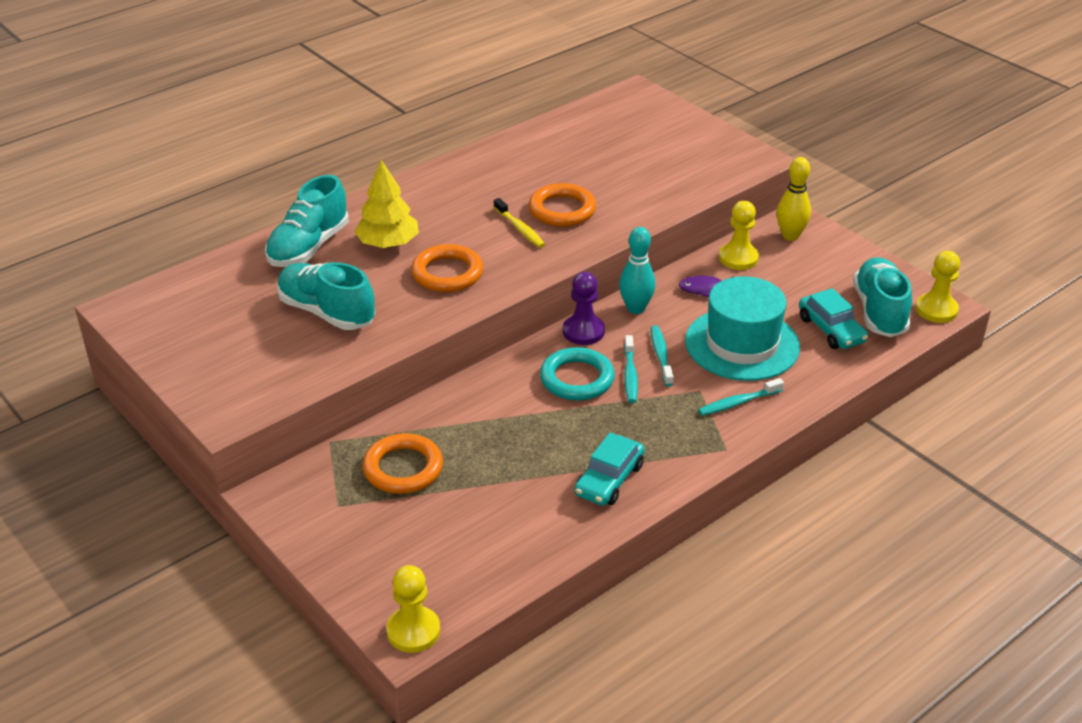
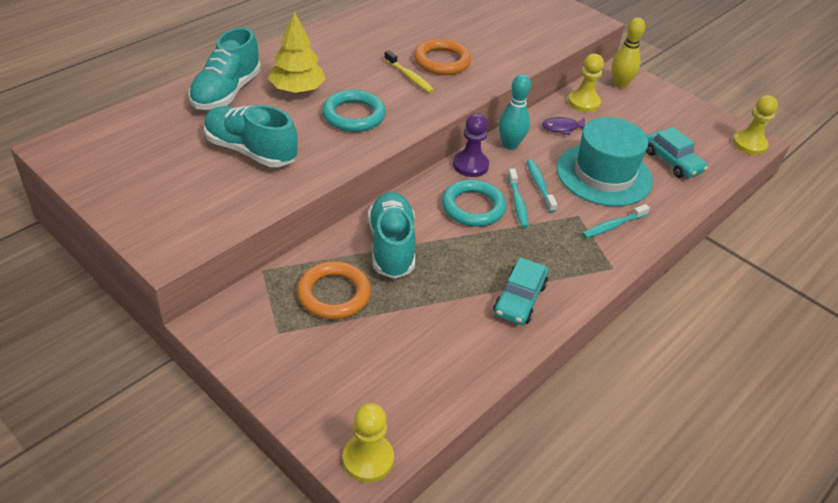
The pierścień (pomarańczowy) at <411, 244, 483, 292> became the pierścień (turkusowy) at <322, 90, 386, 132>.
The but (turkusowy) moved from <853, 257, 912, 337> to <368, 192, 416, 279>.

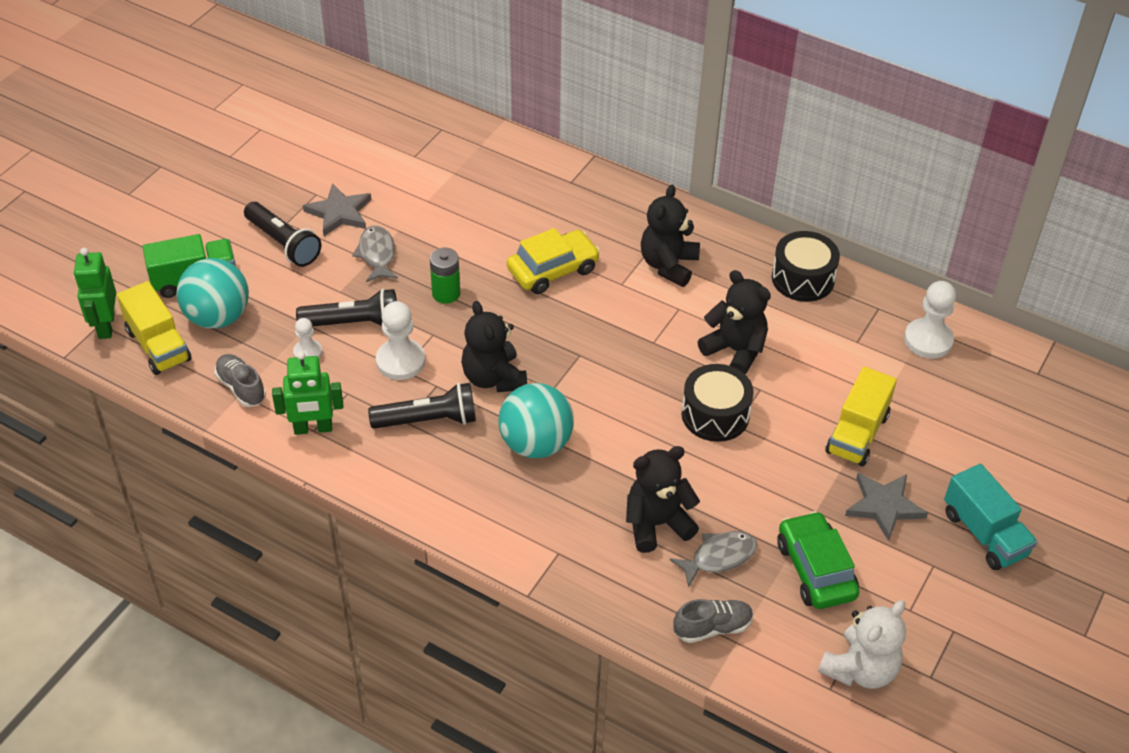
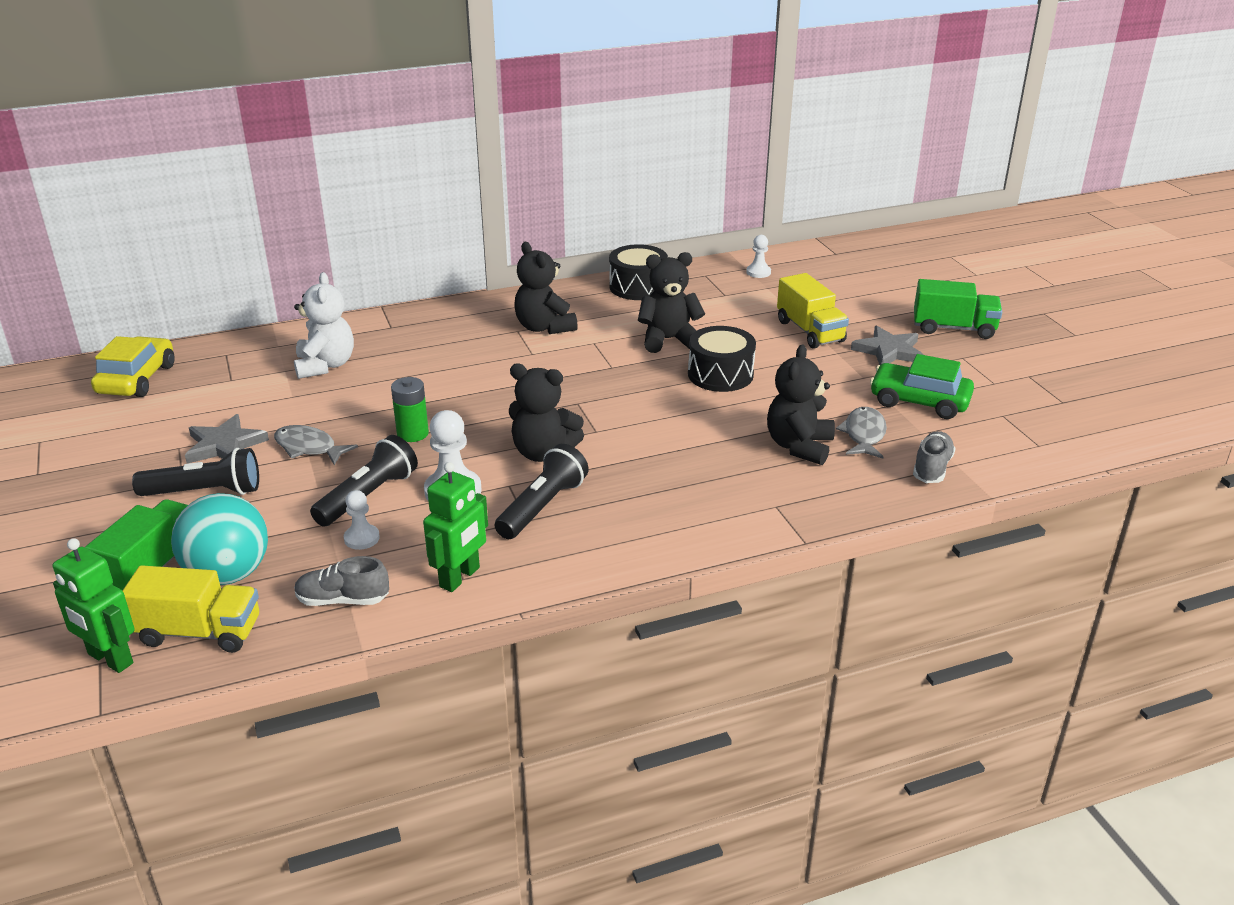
The piłka (turkusowy) at <499, 383, 574, 458> disappeared.
The samochód (żółty) moved from <507, 228, 600, 294> to <91, 336, 175, 397>.
The miś (biały) moved from <818, 600, 906, 689> to <294, 272, 354, 379>.
The pionek (biały) at <904, 281, 956, 358> changed to 0.58 times the size.
The ciężarówka (turkusowy) at <944, 464, 1038, 570> became the ciężarówka (zielony) at <914, 279, 1002, 339>.

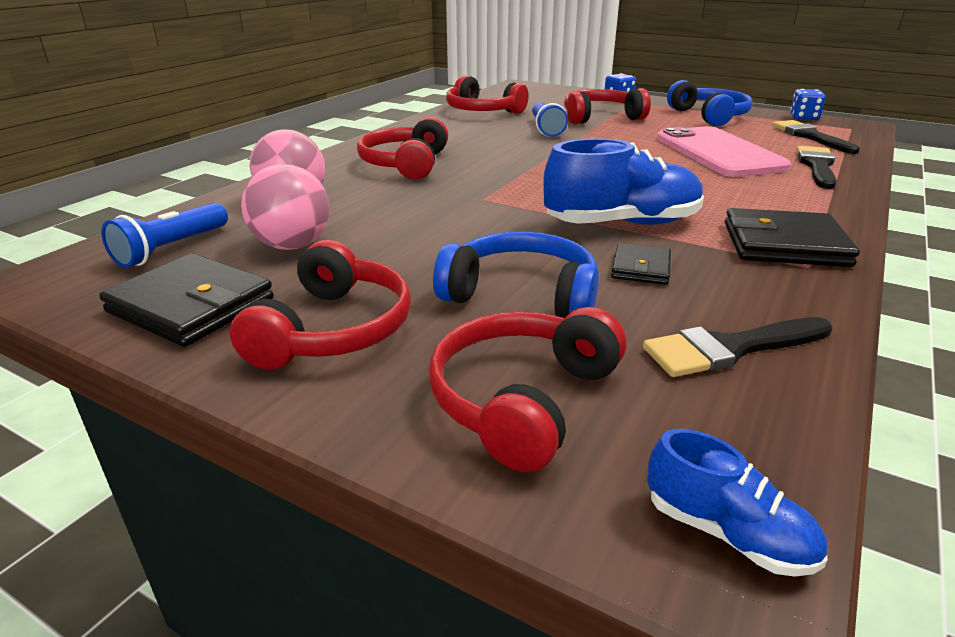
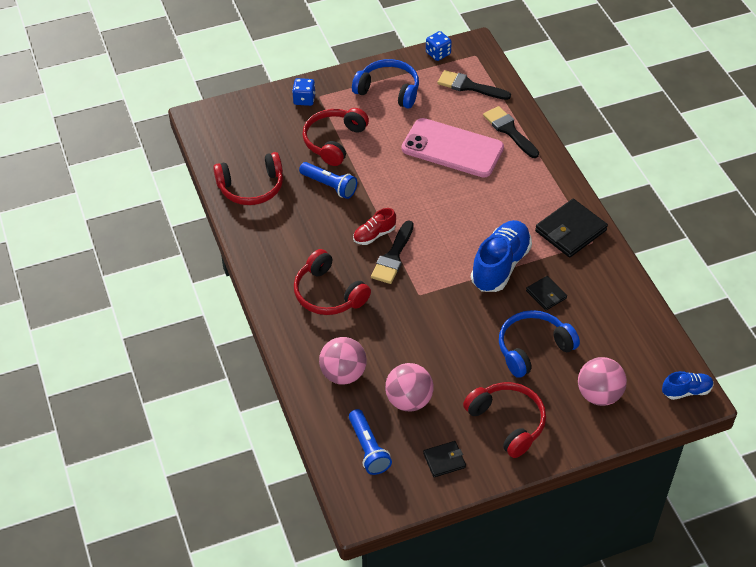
The portfel (czarny) at <99, 253, 274, 347> changed to 0.55 times the size.
The słuchawki (czerwony) at <429, 307, 627, 472> was replaced by the piłka (różowy) at <578, 357, 627, 406>.
The pędzel (czarny) moved from <643, 317, 832, 377> to <371, 220, 414, 284>.
The but (czerwony) at <353, 208, 396, 245> appeared.

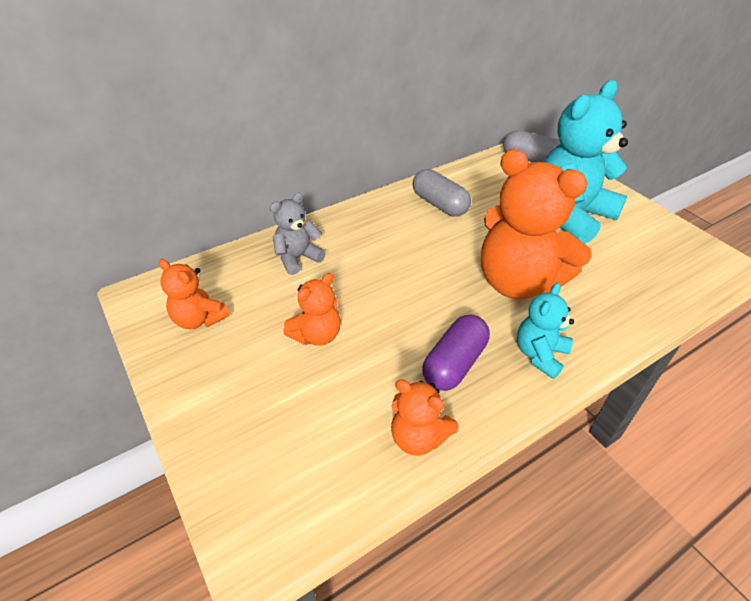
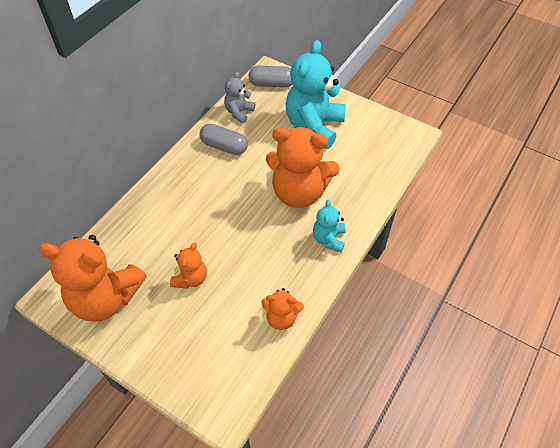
The miś (pomarańczowy) at <159, 259, 230, 329> changed to 2.00 times the size.
The miś (szary) moved from <270, 193, 326, 275> to <224, 72, 255, 123>.
The kapsułka (fioletowy) at <422, 314, 490, 391> disappeared.

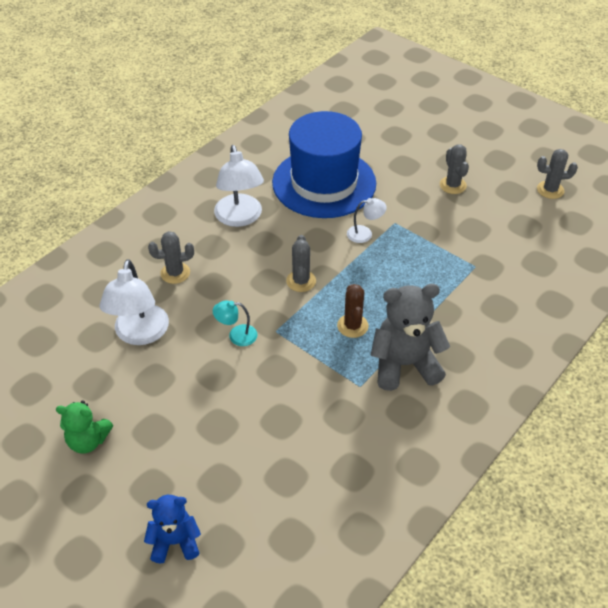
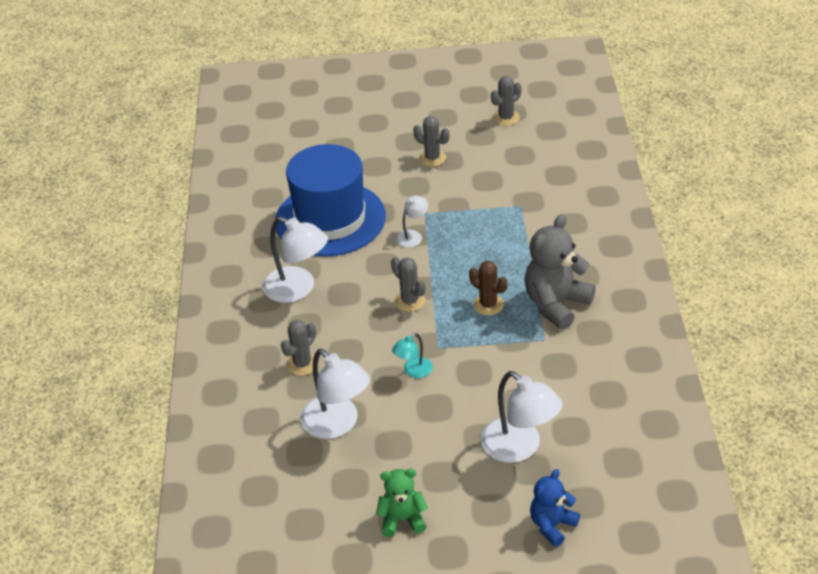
The miś (zielony) at <56, 400, 113, 453> turned 150 degrees counterclockwise.
The lampka (biały) at <481, 371, 563, 463> appeared.

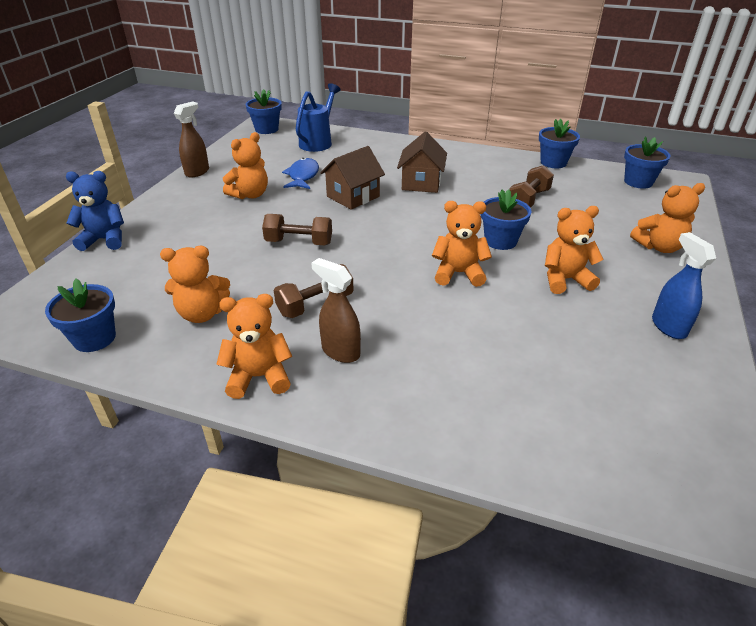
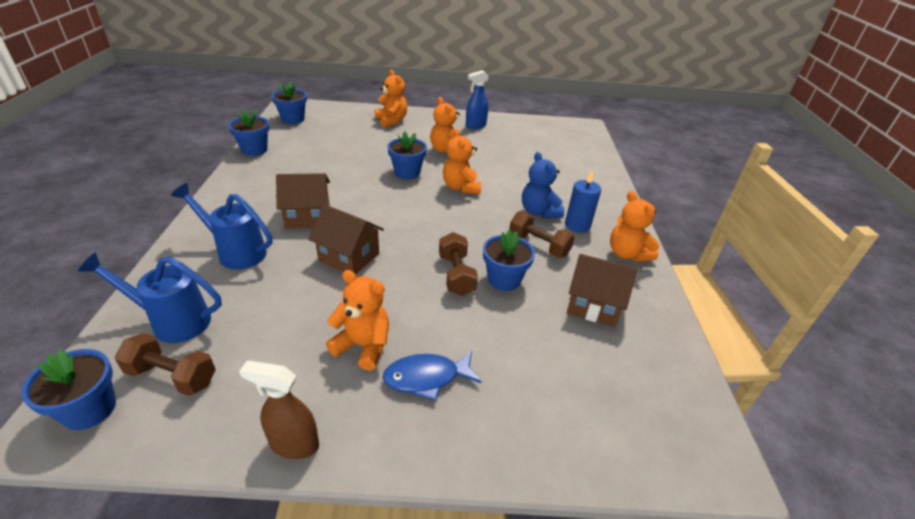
The doniczka (niebieski) moved from <45, 279, 116, 352> to <483, 230, 535, 291>.
The miś (niebieski) moved from <66, 171, 124, 251> to <522, 152, 564, 218>.
The miś (pomarańczowy) at <160, 246, 230, 323> was replaced by the domek (brązowy) at <567, 254, 637, 327>.
The ryba (niebieski) moved from <282, 158, 319, 189> to <383, 351, 481, 400>.
The spryskiwacz (brązowy) at <311, 258, 361, 363> was replaced by the świeca (niebieski) at <565, 171, 601, 233>.
The hantel (brązowy) moved from <509, 165, 554, 208> to <115, 333, 216, 396>.
The konewka (niebieski) at <171, 183, 272, 269> appeared.

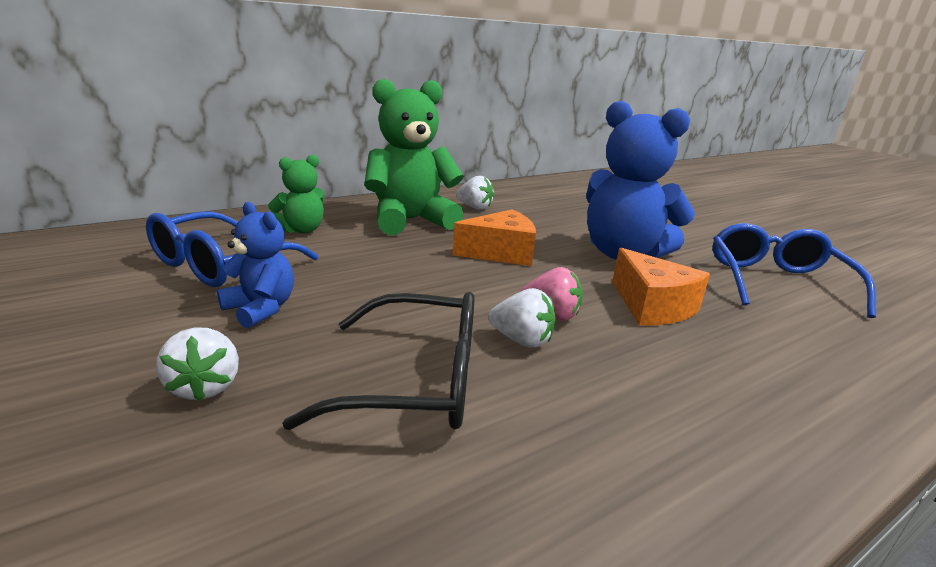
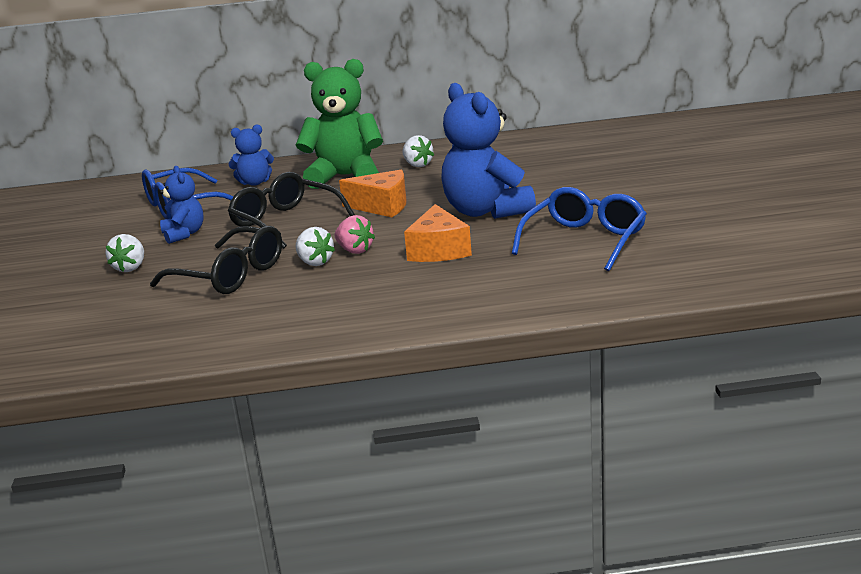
The miś (zielony) at <268, 155, 324, 233> became the miś (niebieski) at <229, 124, 274, 186>.
The okulary (czarny) at <228, 172, 355, 249> appeared.

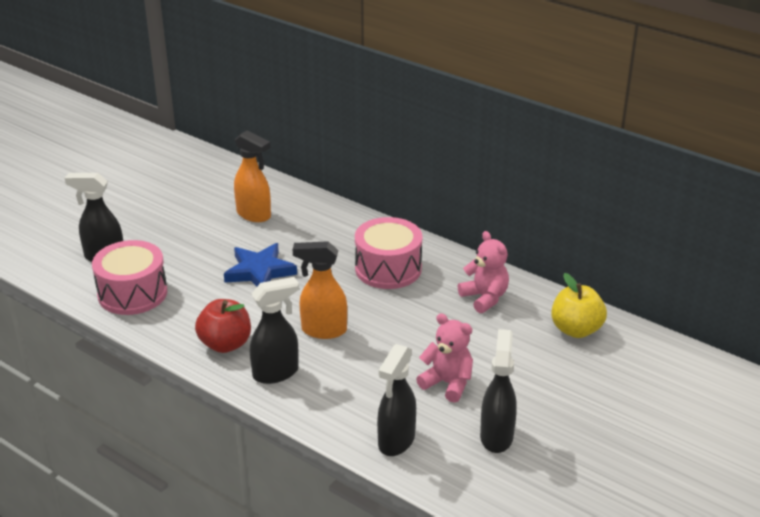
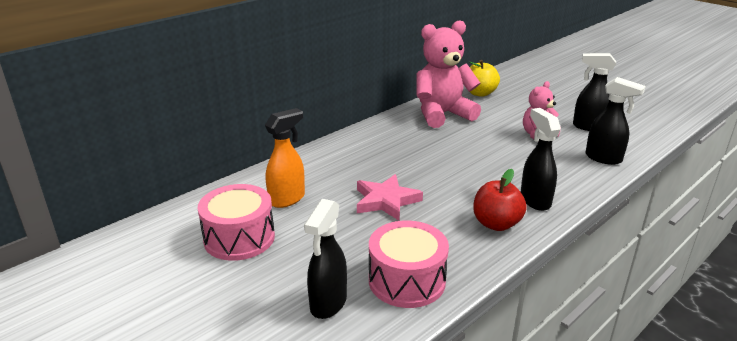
The gwiazda (niebieski) at <224, 243, 297, 287> became the gwiazda (różowy) at <357, 174, 423, 221>.
The spryskiwacz (pomarańczowy) at <293, 241, 347, 339> disappeared.
The bęben (różowy) moved from <355, 217, 422, 289> to <198, 184, 275, 261>.
The miś (różowy) at <458, 231, 509, 313> changed to 1.80 times the size.

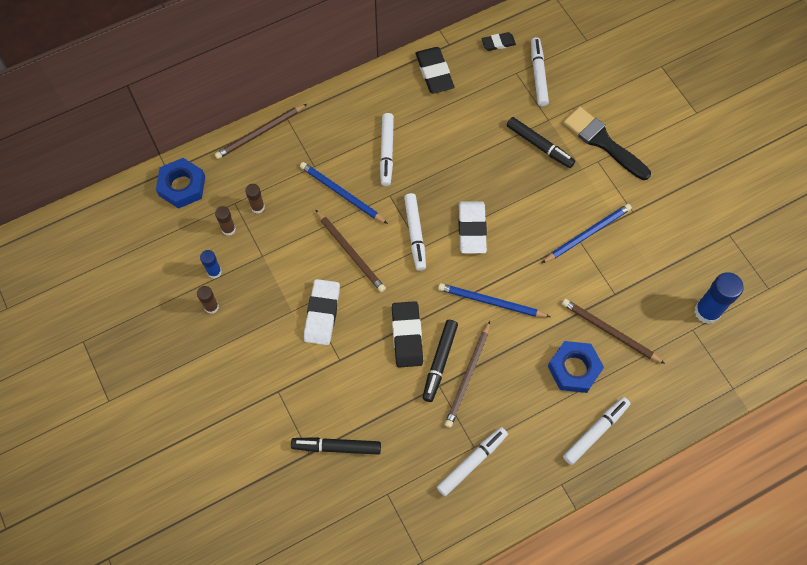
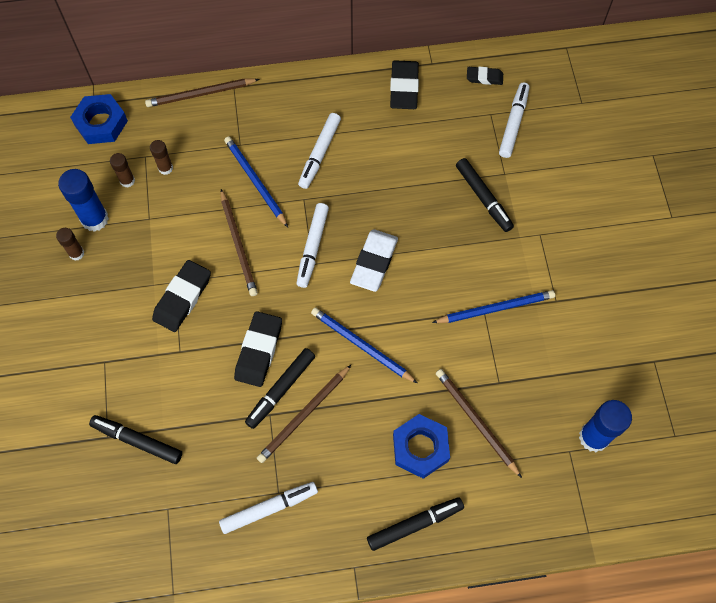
The klej w sztyfcie (niebieski) at <200, 250, 222, 279> changed to 1.81 times the size.
The gumka do mazania (biały) at <304, 279, 340, 345> became the gumka do mazania (czarny) at <152, 260, 211, 332>.
The pędzel (czarny) at <563, 107, 651, 180> disappeared.
The flamaster (biały) at <563, 397, 630, 465> became the flamaster (czarny) at <367, 497, 464, 551>.

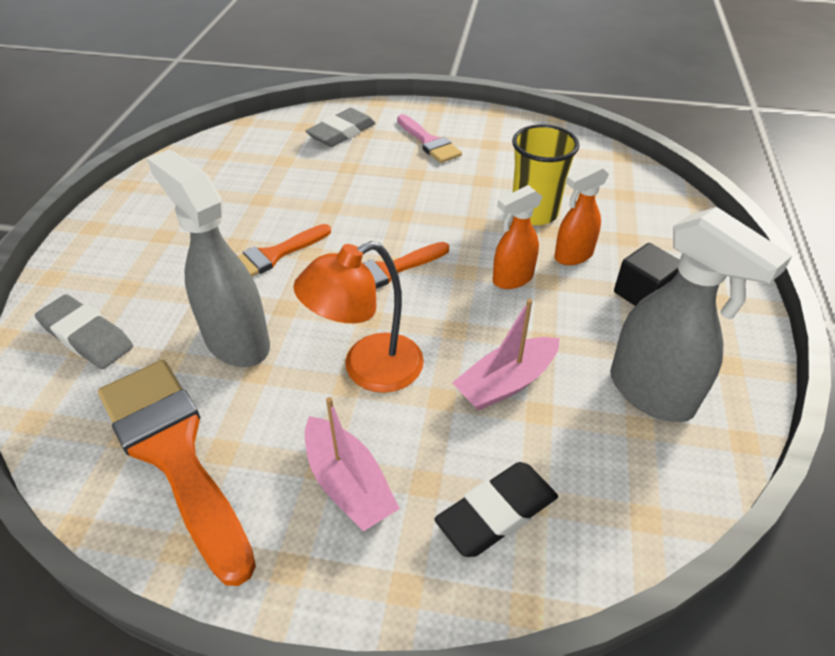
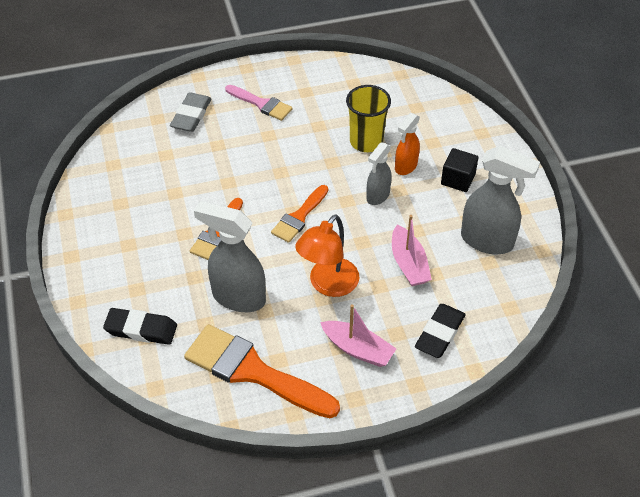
The gumka do mazania (szary) at <35, 294, 133, 369> became the gumka do mazania (czarny) at <103, 308, 177, 345>.
The łódka (różowy) at <452, 299, 559, 411> turned 45 degrees counterclockwise.
The spryskiwacz (pomarańczowy) at <493, 185, 543, 289> became the spryskiwacz (szary) at <366, 142, 392, 205>.

